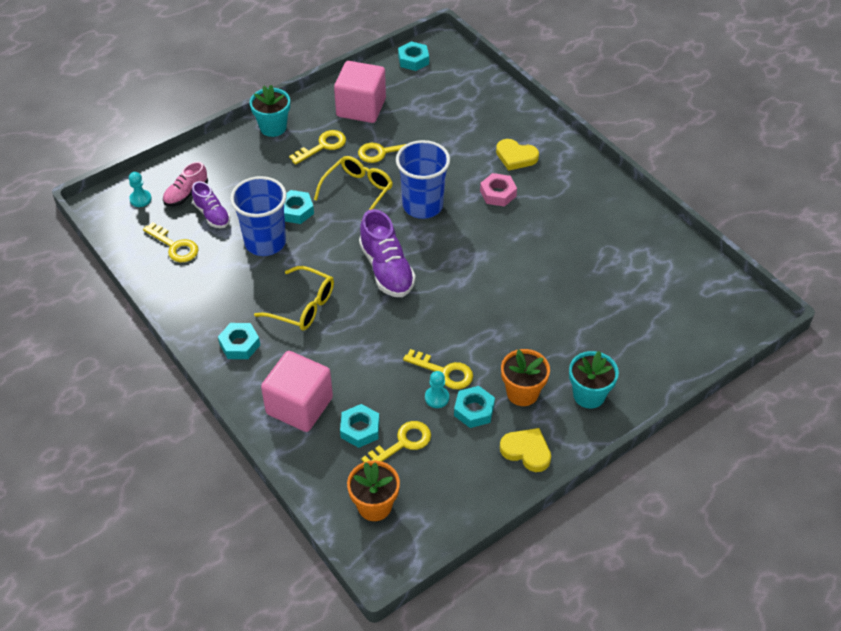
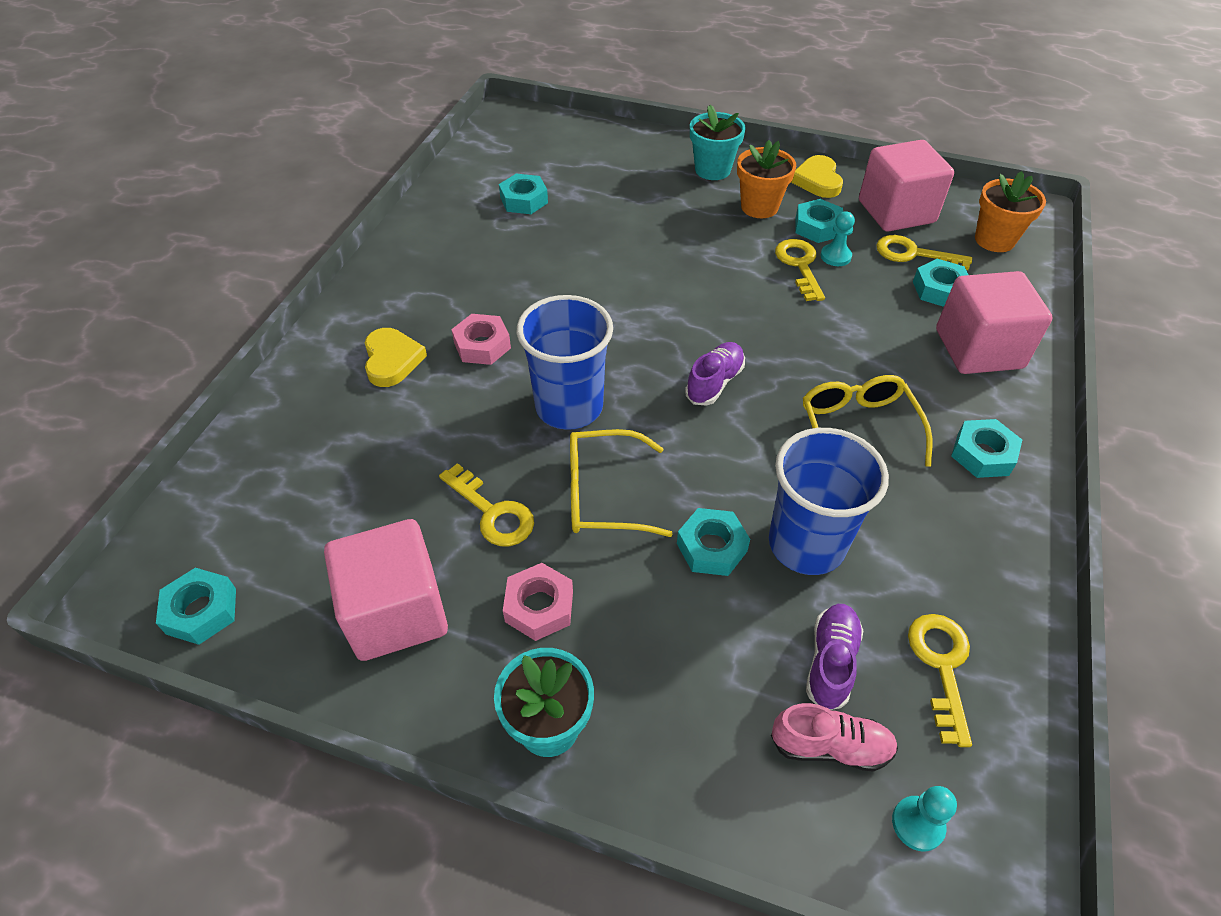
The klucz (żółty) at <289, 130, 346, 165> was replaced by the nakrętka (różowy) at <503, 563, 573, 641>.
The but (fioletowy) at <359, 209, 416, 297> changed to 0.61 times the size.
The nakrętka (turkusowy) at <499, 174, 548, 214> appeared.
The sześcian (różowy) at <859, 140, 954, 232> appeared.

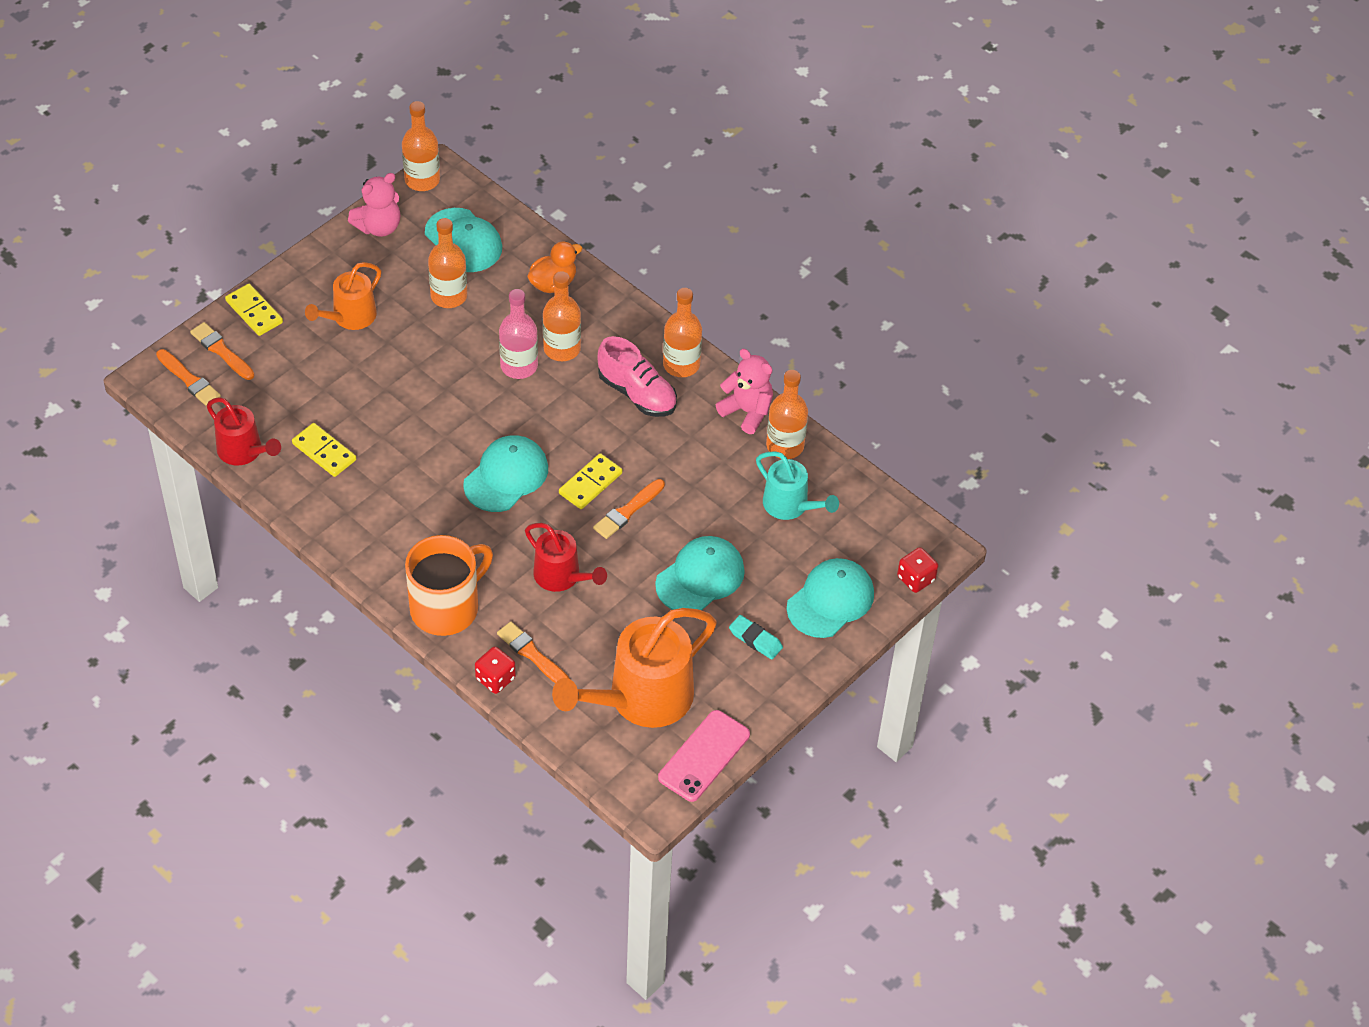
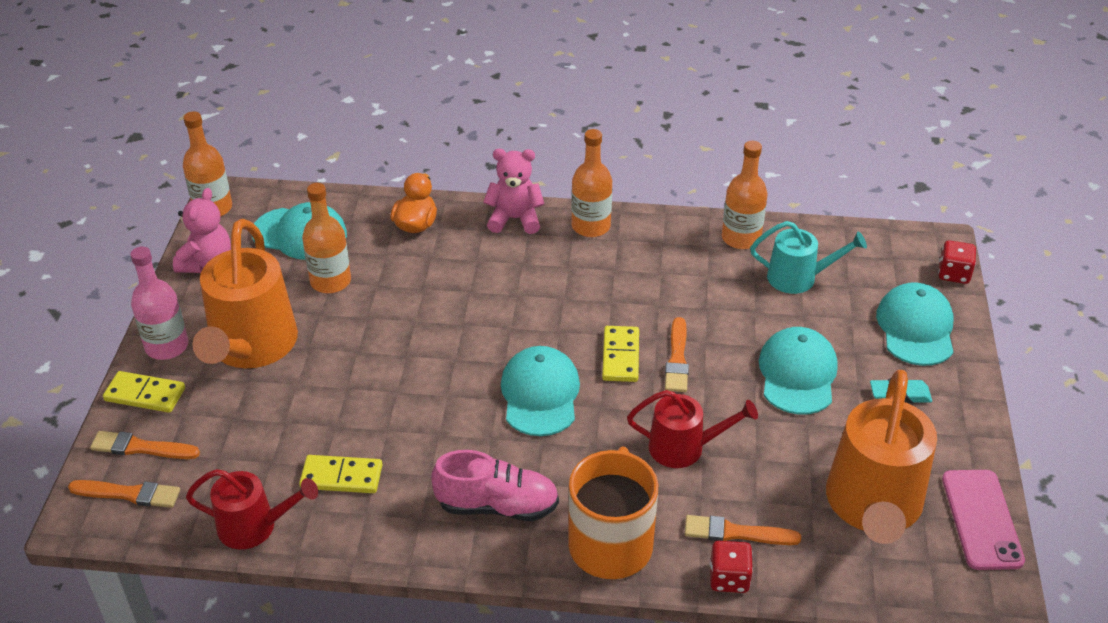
The konewka (pomarańczowy) at <305, 262, 381, 330> changed to 1.74 times the size.
The butelka (różowy) moved from <499, 289, 538, 379> to <130, 246, 189, 360>.
The butelka (pomarańczowy) at <543, 271, 581, 361> disappeared.
The but (różowy) moved from <597, 336, 677, 417> to <431, 450, 559, 521>.
The miś (różowy) moved from <716, 349, 773, 434> to <483, 149, 544, 234>.

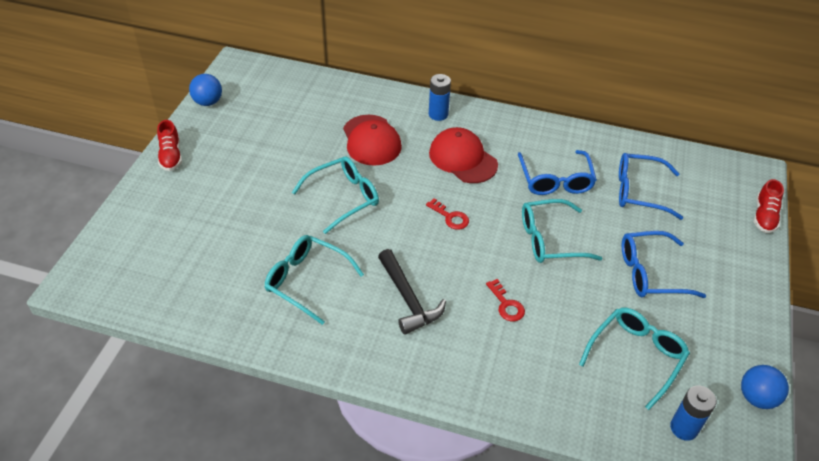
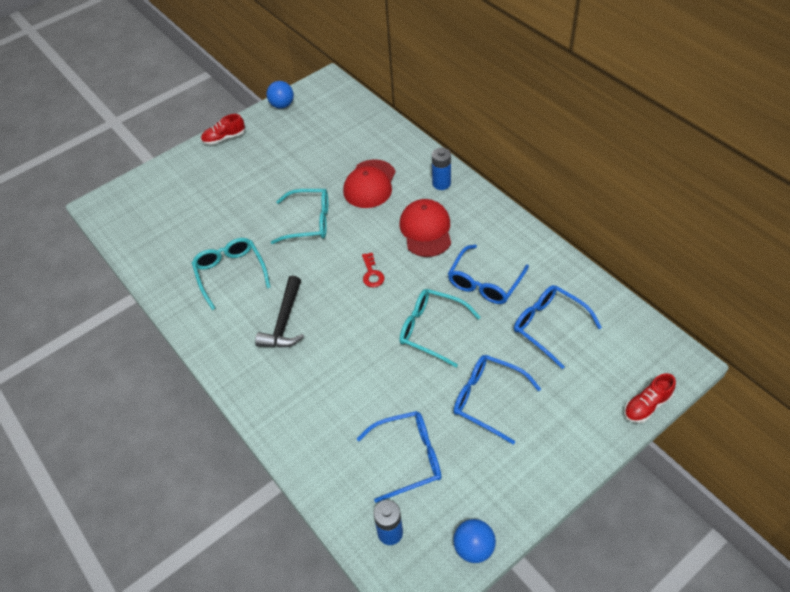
The but (czerwony) at <157, 120, 182, 171> turned 45 degrees clockwise.
The klucz (czerwony) at <486, 279, 525, 321> disappeared.
The okulary (turkusowy) at <579, 308, 690, 410> became the okulary (niebieski) at <357, 411, 441, 503>.

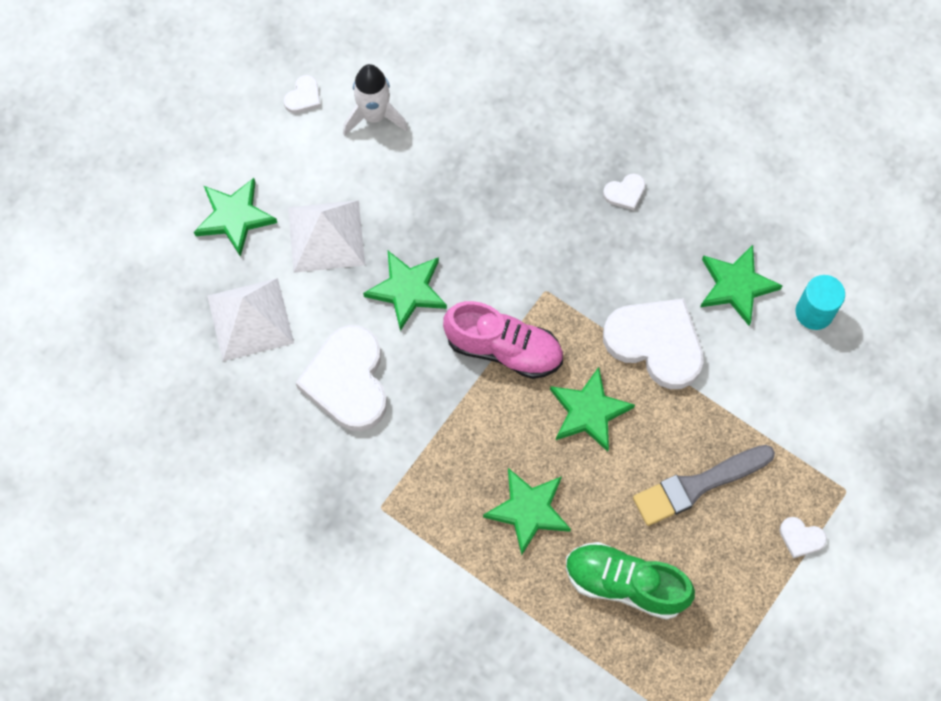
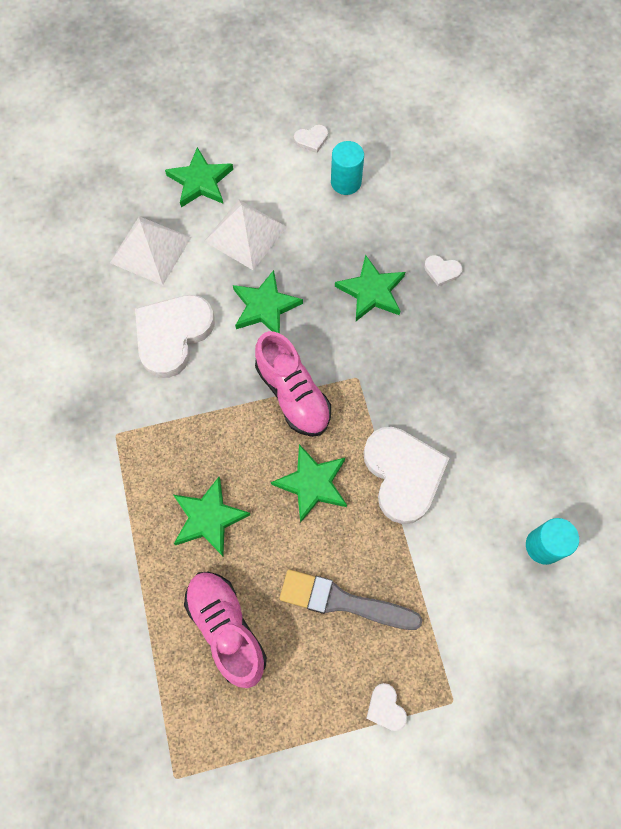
The rakieta (biały) at <343, 64, 408, 136> was replaced by the walec (turkusowy) at <331, 141, 364, 195>.
The but (zielony) at <566, 542, 695, 620> became the but (różowy) at <184, 572, 267, 688>.
The serce (biały) moved from <603, 173, 645, 211> to <424, 255, 462, 286>.
The gwiazda (zielony) moved from <700, 245, 783, 326> to <335, 255, 405, 321>.

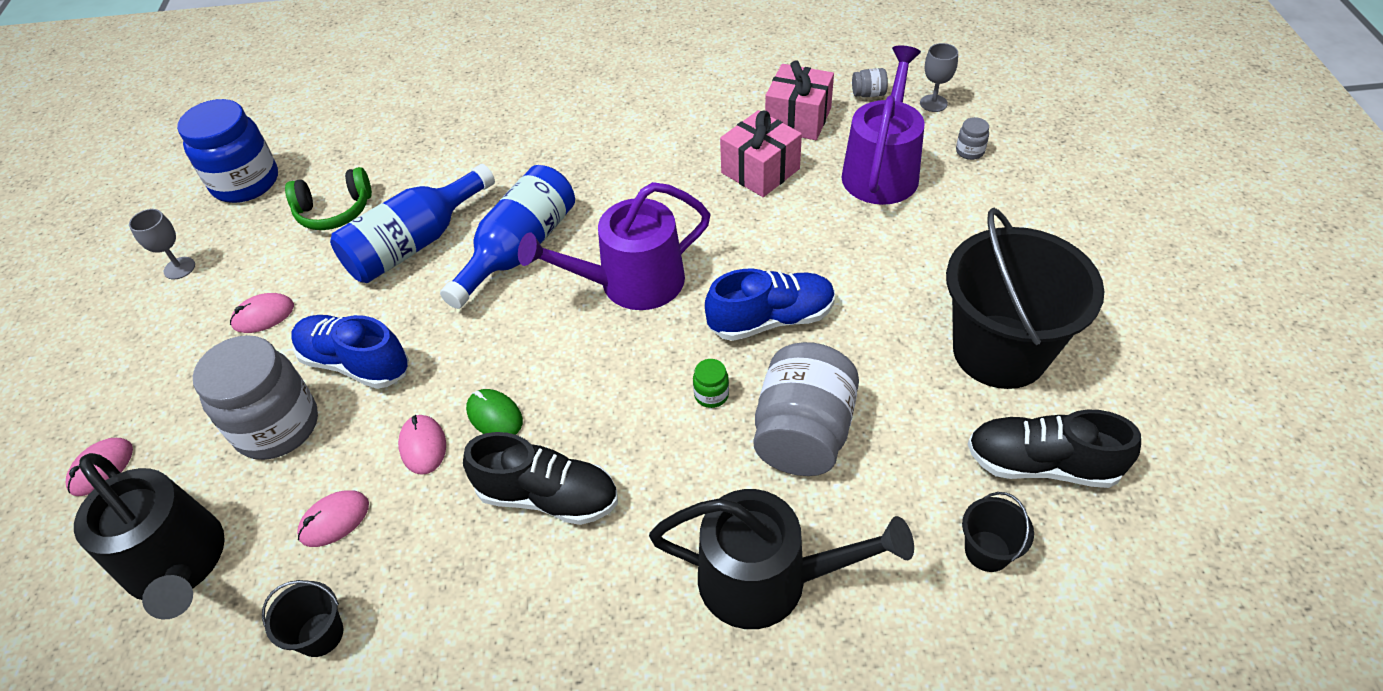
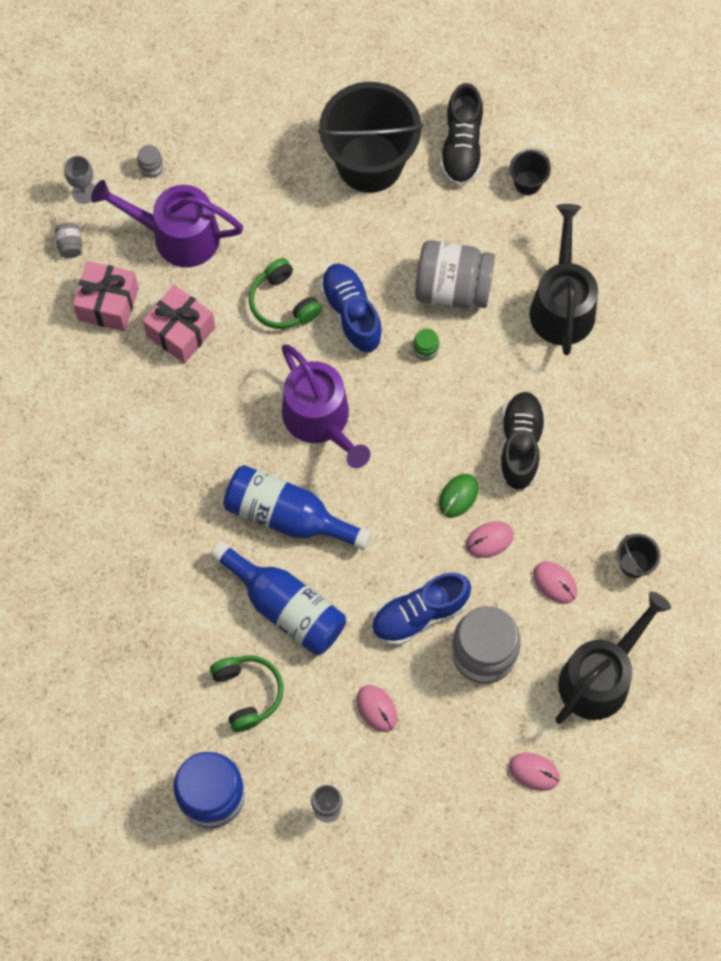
The but (niebieski) at <291, 315, 409, 389> turned 45 degrees clockwise.
The słuchawki (zielony) at <249, 258, 322, 329> appeared.

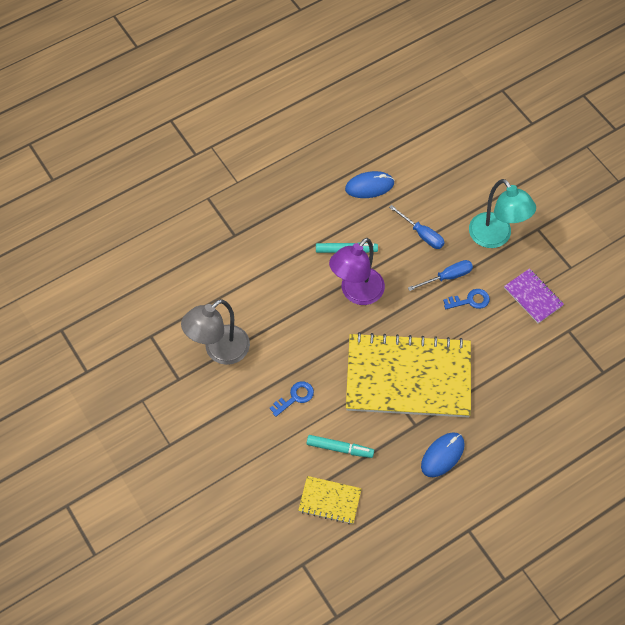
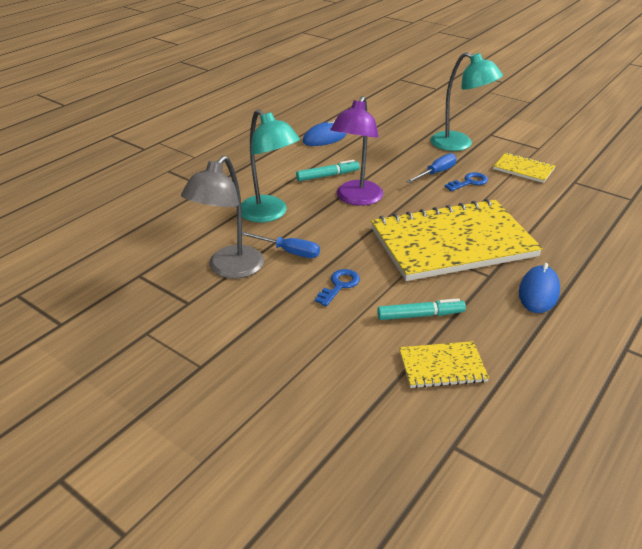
The śrubokręt (niebieski) moved from <389, 205, 445, 249> to <242, 231, 320, 258>.
The zeszyt (fioletowy) at <504, 268, 564, 324> became the zeszyt (żółty) at <493, 152, 555, 183>.
The lampka (turkusowy) at <241, 109, 300, 223> appeared.

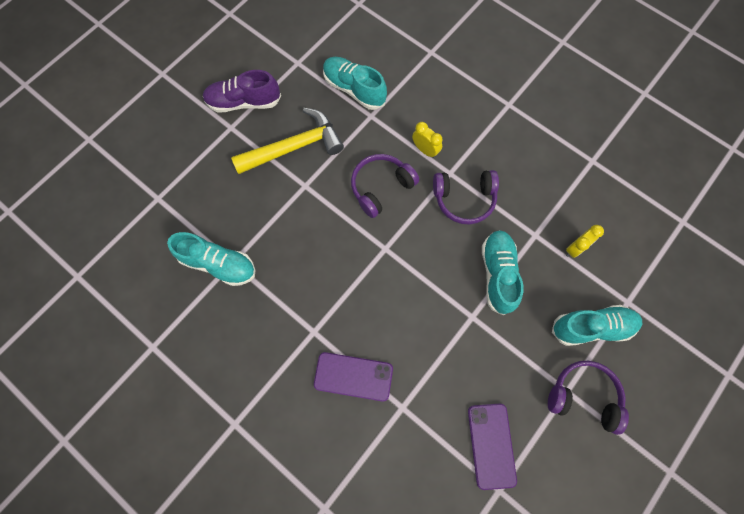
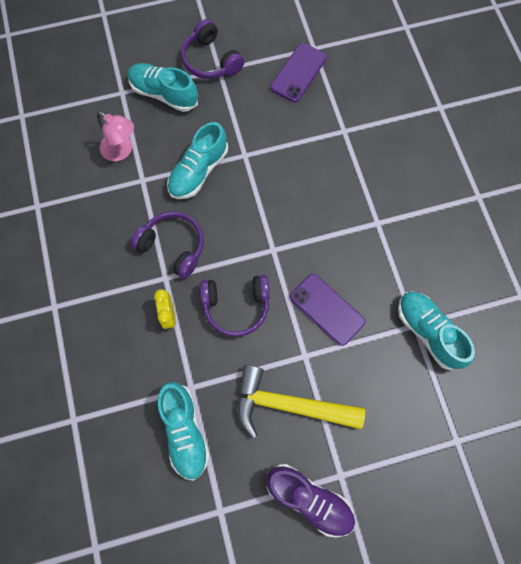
The telefon (fioletowy) moved from <314, 352, 393, 401> to <290, 274, 365, 346>.
The budzik (żółty) at <566, 225, 604, 258> was replaced by the lampka (różowy) at <97, 112, 134, 161>.

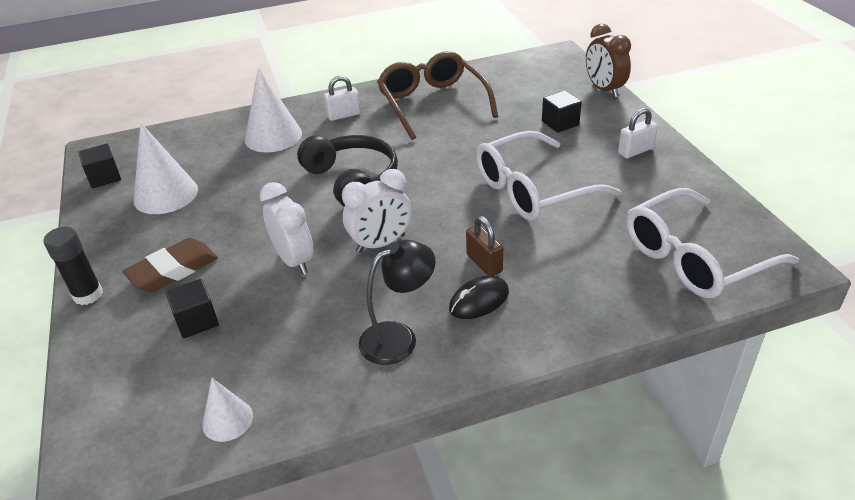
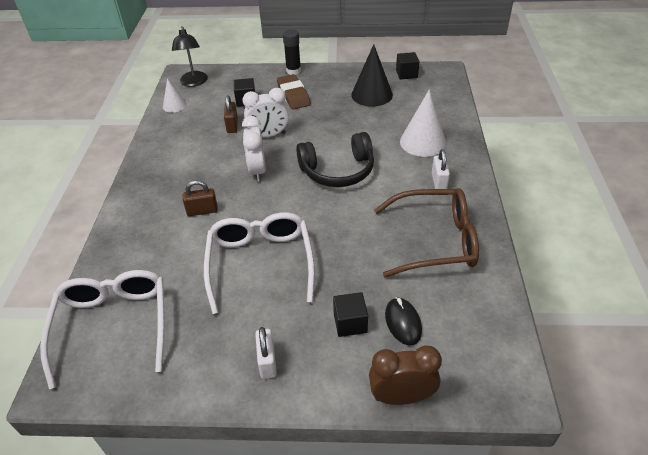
The stożek (biały) at <134, 123, 198, 214> became the stożek (czarny) at <351, 44, 393, 107>.
The lampka (czarny) moved from <359, 240, 436, 365> to <172, 26, 208, 87>.
The myszka (czarny) moved from <449, 276, 509, 319> to <385, 297, 422, 345>.
The kłódka (brązowy) at <224, 95, 238, 133> appeared.

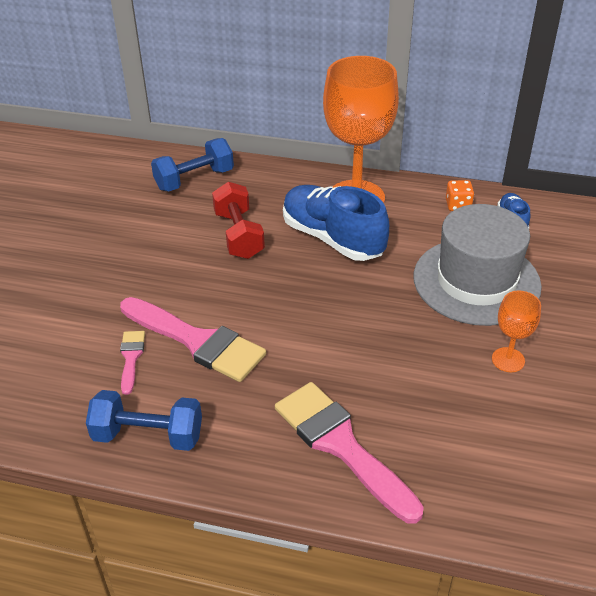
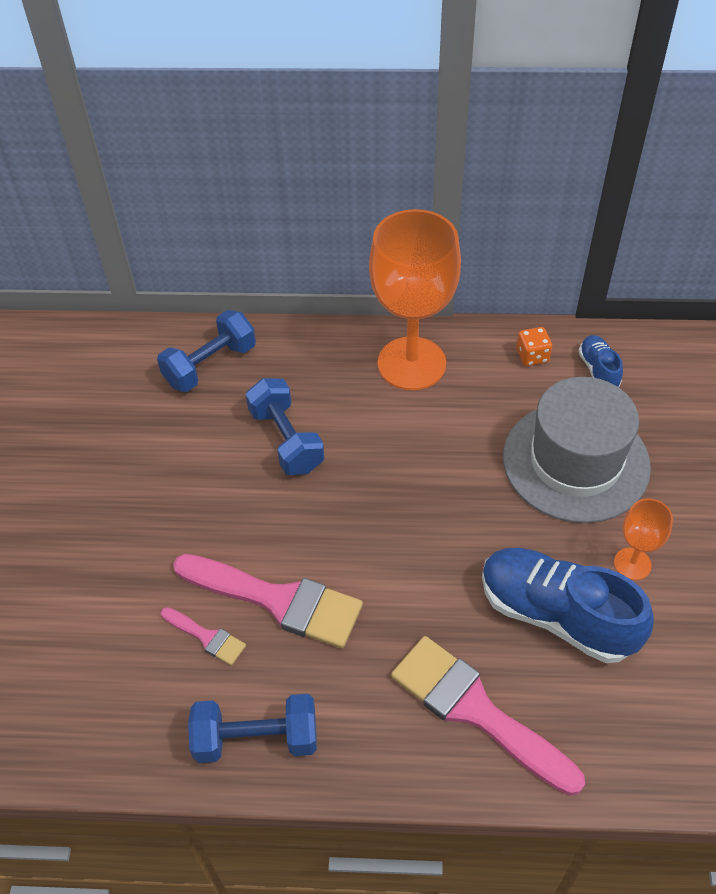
The pędzel (różowy) at <120, 331, 145, 395> turned 135 degrees clockwise.
The hantel (czerwony) at <212, 182, 265, 259> became the hantel (niebieski) at <246, 378, 324, 475>.
The but (niebieski) moved from <283, 185, 389, 261> to <482, 548, 654, 663>.

